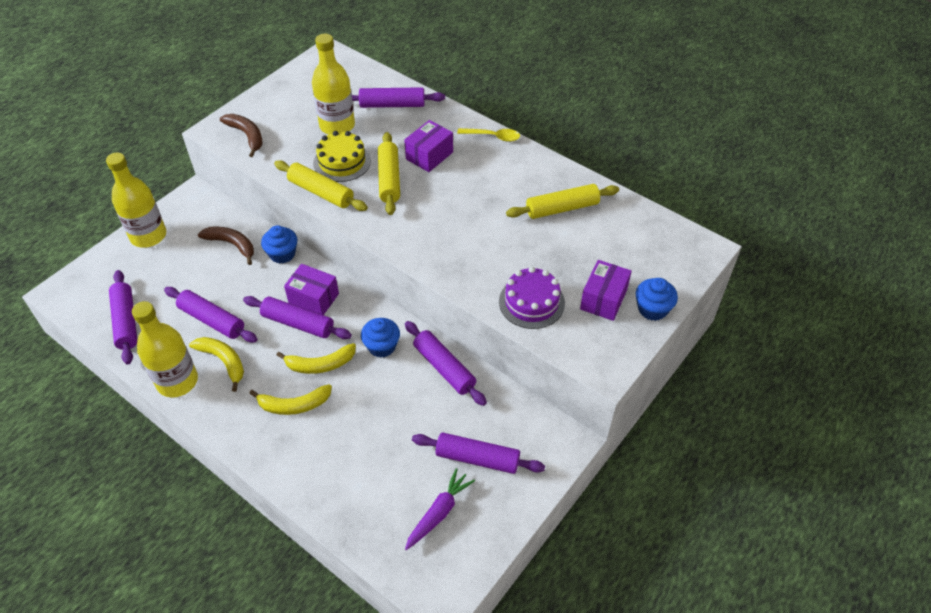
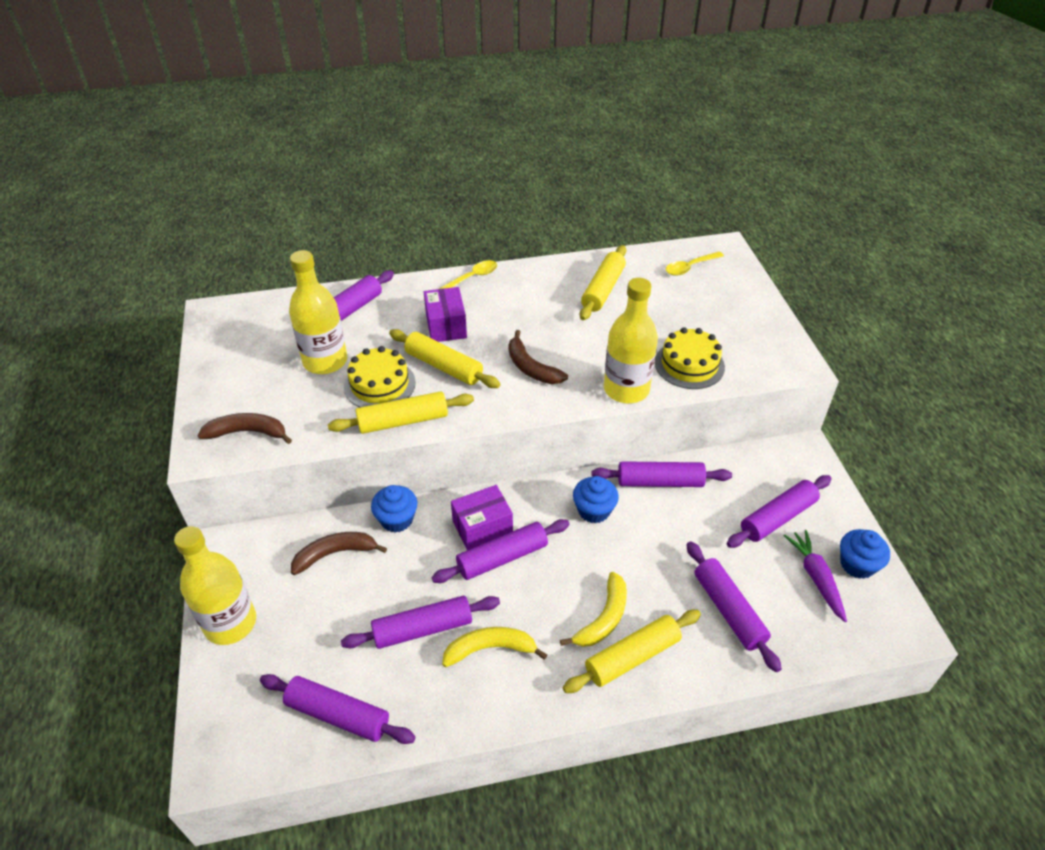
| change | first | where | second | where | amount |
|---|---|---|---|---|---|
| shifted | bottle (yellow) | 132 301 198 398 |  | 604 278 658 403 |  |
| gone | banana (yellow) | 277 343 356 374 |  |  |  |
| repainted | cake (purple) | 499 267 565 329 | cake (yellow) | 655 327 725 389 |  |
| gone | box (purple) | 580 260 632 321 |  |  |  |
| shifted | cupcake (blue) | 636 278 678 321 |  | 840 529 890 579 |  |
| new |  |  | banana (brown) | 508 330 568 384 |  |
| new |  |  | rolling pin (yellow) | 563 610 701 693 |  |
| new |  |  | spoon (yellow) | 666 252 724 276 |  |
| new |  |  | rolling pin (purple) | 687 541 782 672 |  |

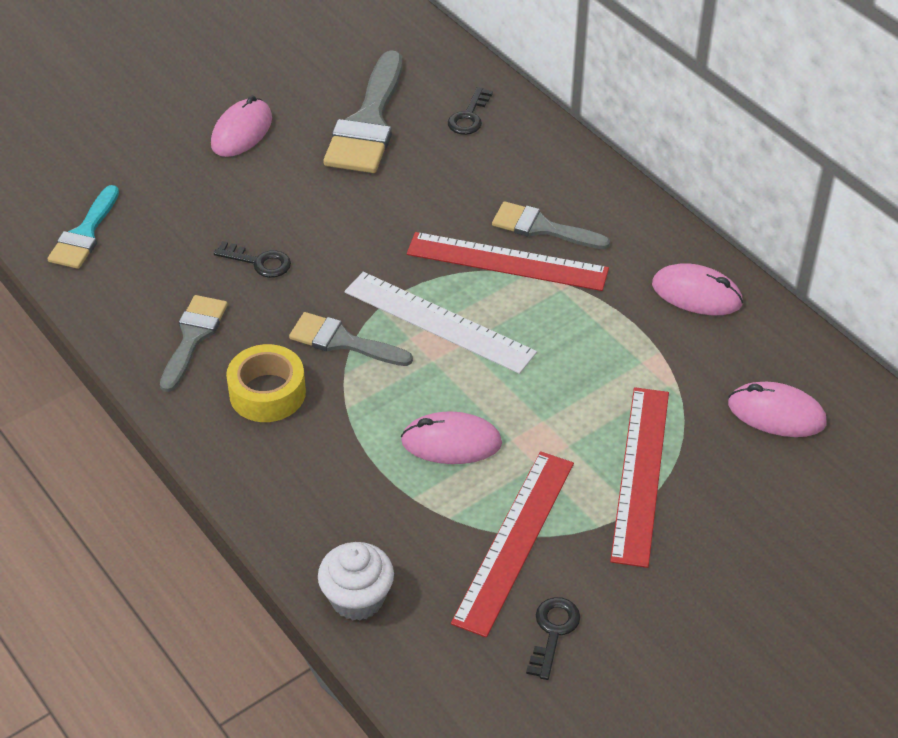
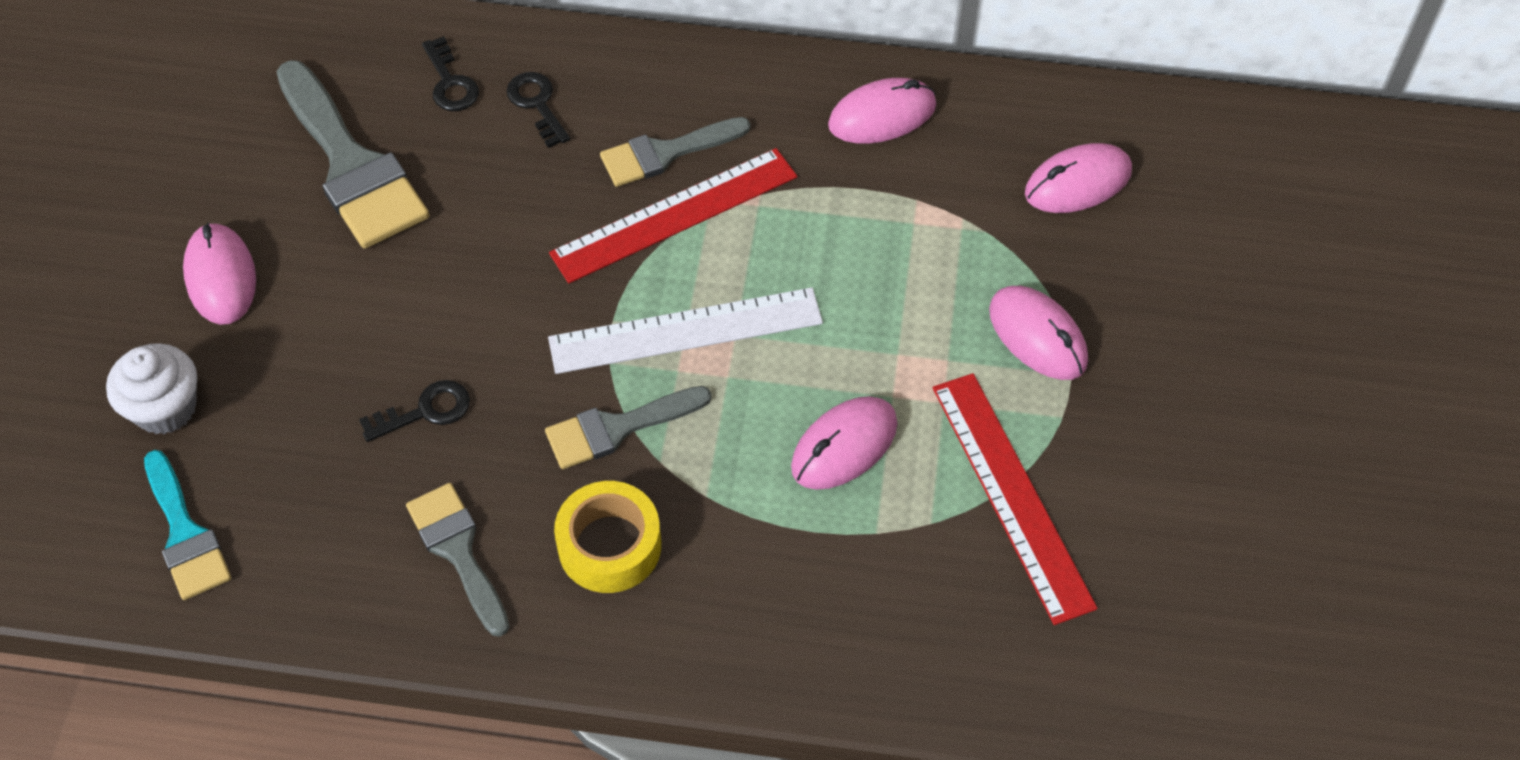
| change | first | where | second | where | amount |
|---|---|---|---|---|---|
| shifted | cupcake (white) | 318 542 394 621 |  | 106 343 197 434 |  |
| shifted | key (black) | 526 597 580 680 |  | 506 72 570 148 |  |
| swapped | ruler (red) | 610 387 669 568 | mouse (pink) | 989 286 1088 380 |  |

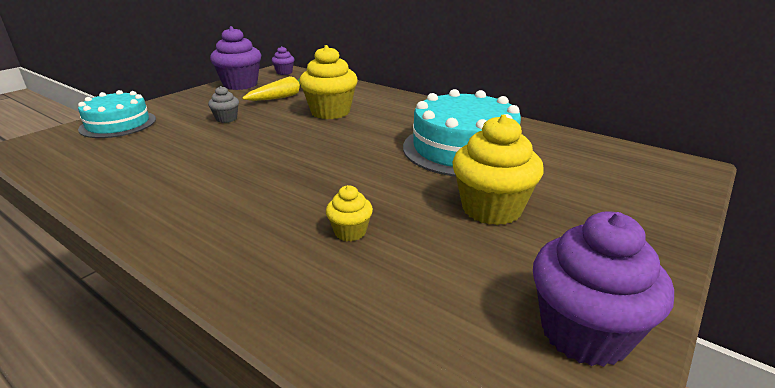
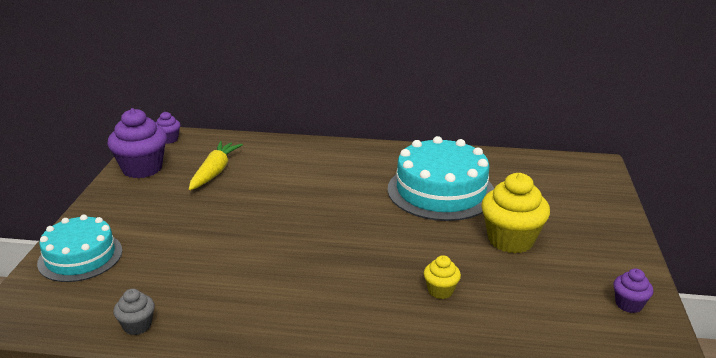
| change | first | where | second | where | amount |
|---|---|---|---|---|---|
| shifted | cupcake (grey) | 208 86 239 123 |  | 114 289 155 335 |  |
| gone | cupcake (yellow) | 299 45 358 119 |  |  |  |
| scaled | cupcake (purple) | 533 211 674 367 |  | 613 269 653 313 | x0.50 |

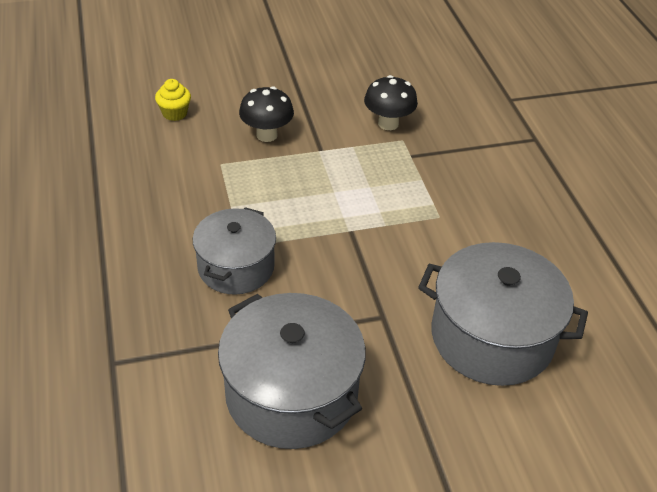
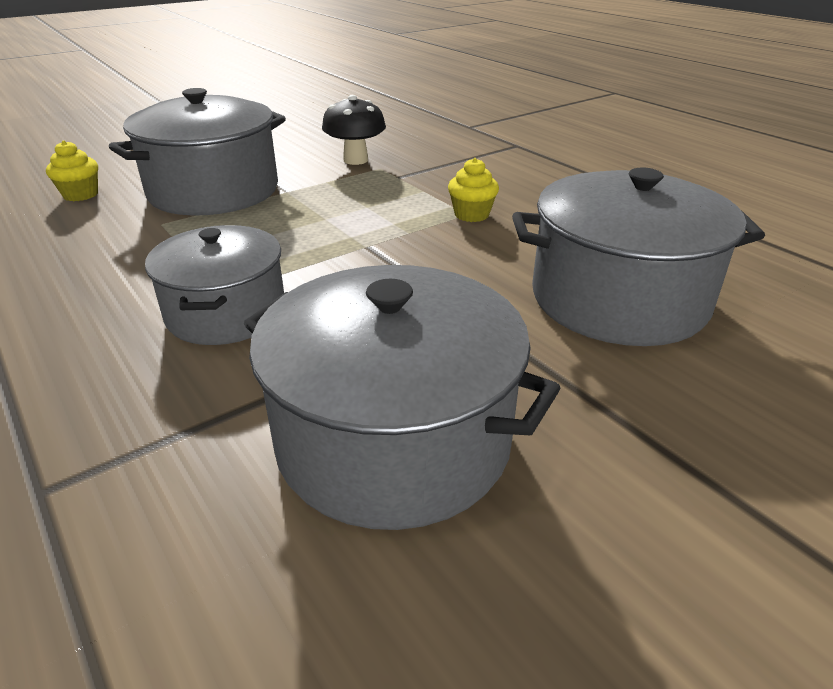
| change | first | where | second | where | amount |
|---|---|---|---|---|---|
| swapped | mushroom (black) | 239 86 294 142 | pot (grey) | 109 88 286 216 |  |
| new |  |  | cupcake (yellow) | 448 158 499 222 |  |

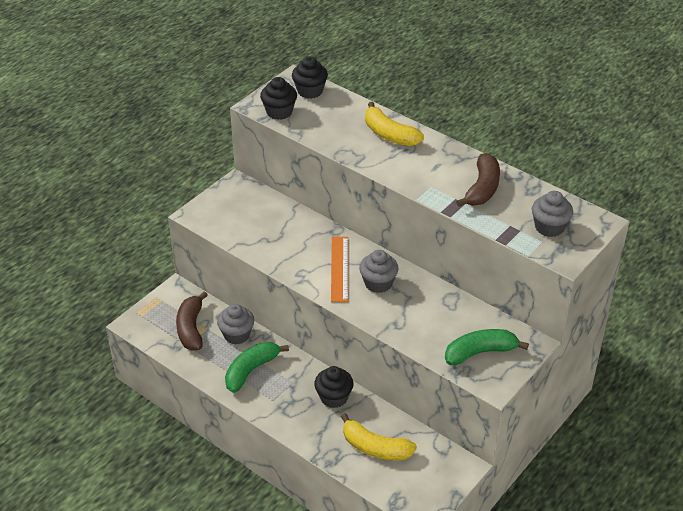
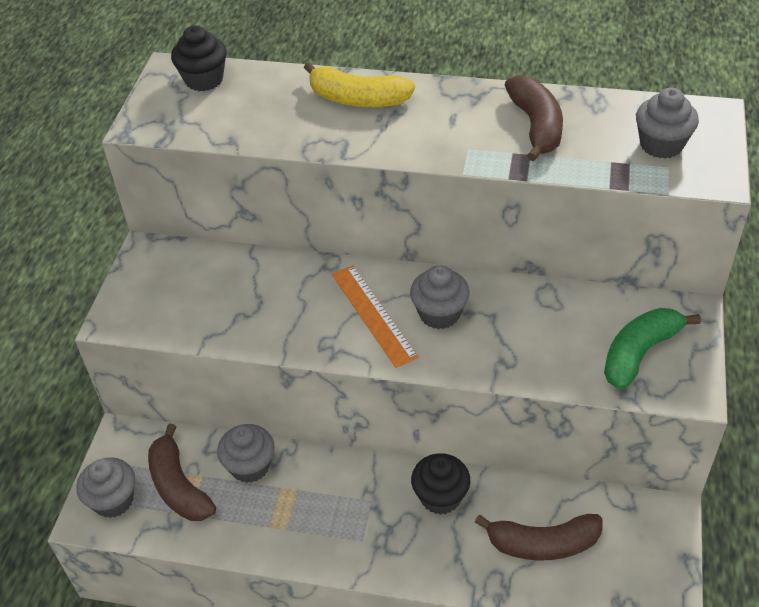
| change | first | where | second | where | amount |
|---|---|---|---|---|---|
| gone | banana (green) | 225 342 289 393 |  |  |  |
| gone | cupcake (black) | 260 77 297 120 |  |  |  |
| repainted | banana (yellow) | 341 413 417 460 | banana (brown) | 475 514 603 561 |  |
| new |  |  | cupcake (grey) | 76 457 135 518 |  |

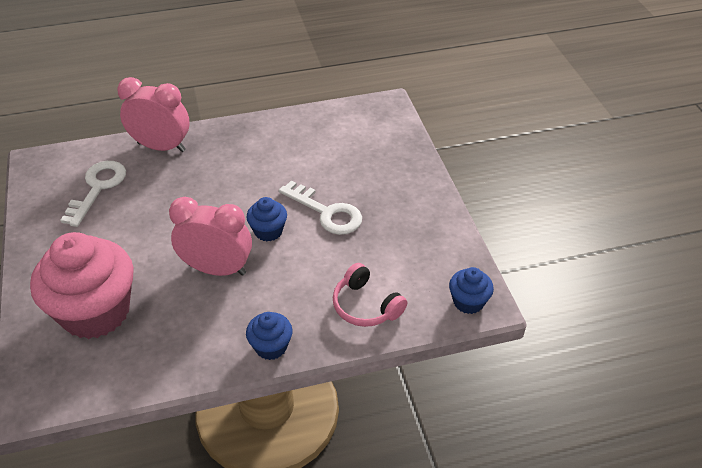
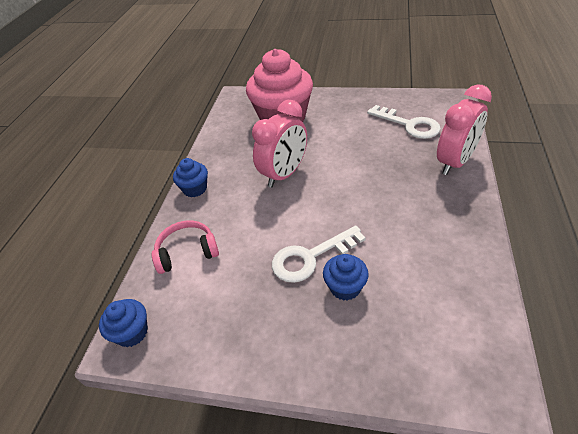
| change | first | where | second | where | amount |
|---|---|---|---|---|---|
| shifted | cupcake (blue) | 246 197 287 241 |  | 323 254 369 301 |  |

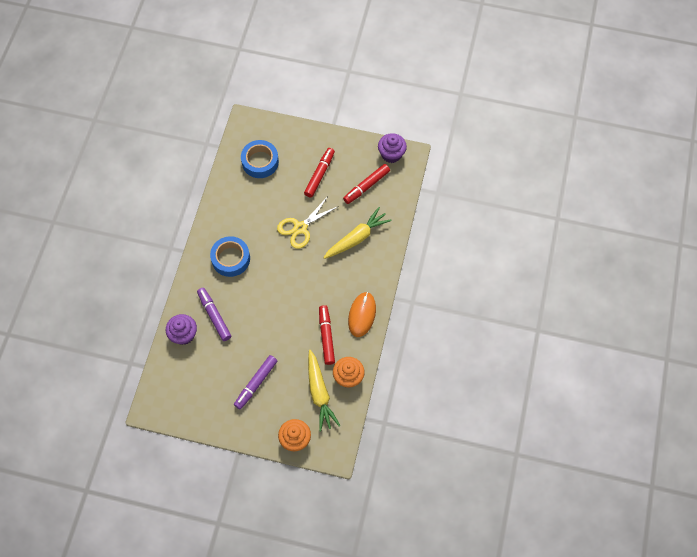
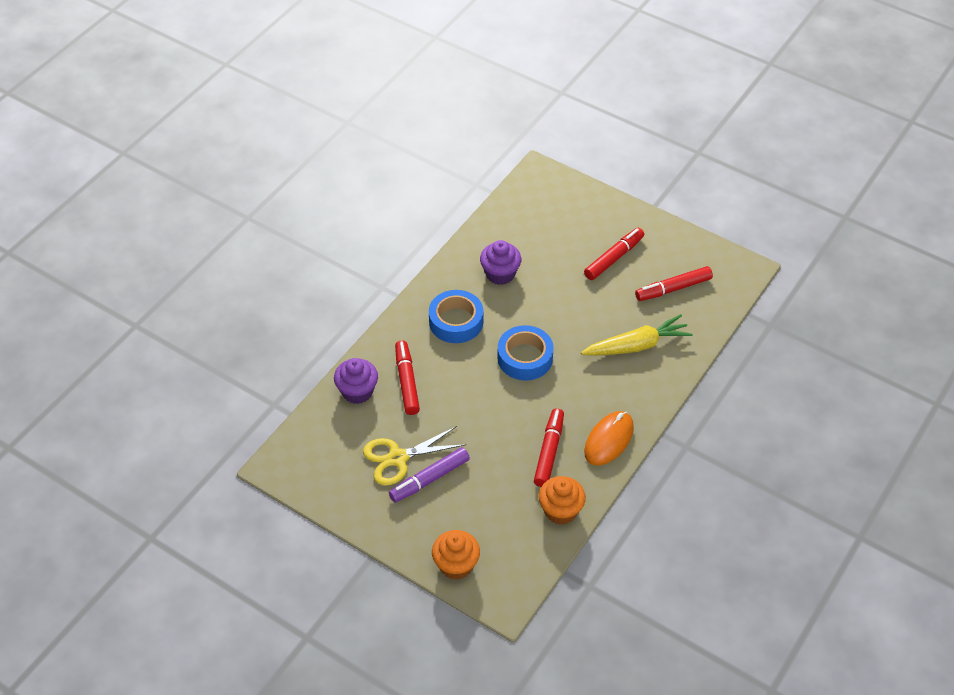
| change | first | where | second | where | amount |
|---|---|---|---|---|---|
| repainted | marker (purple) | 197 288 231 341 | marker (red) | 395 340 420 415 |  |
| shifted | tape (blue) | 241 140 279 178 |  | 497 325 554 381 |  |
| shifted | scissors (yellow) | 277 196 339 249 |  | 363 426 466 485 |  |
| gone | carrot (yellow) | 308 350 341 432 |  |  |  |
| shifted | cupcake (purple) | 378 133 407 163 |  | 480 240 521 285 |  |

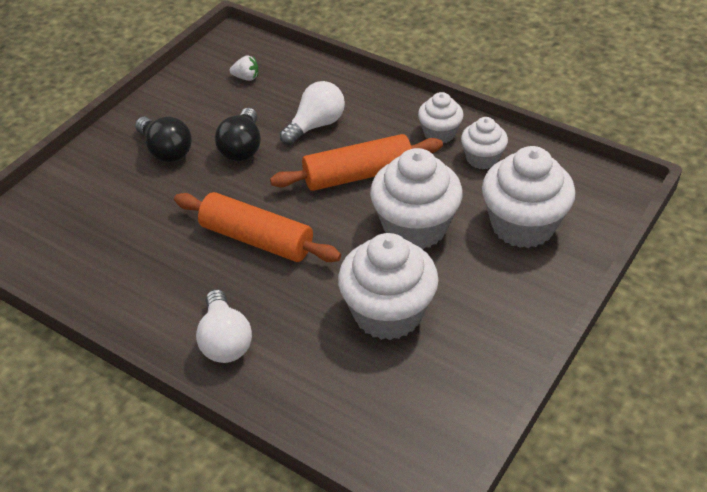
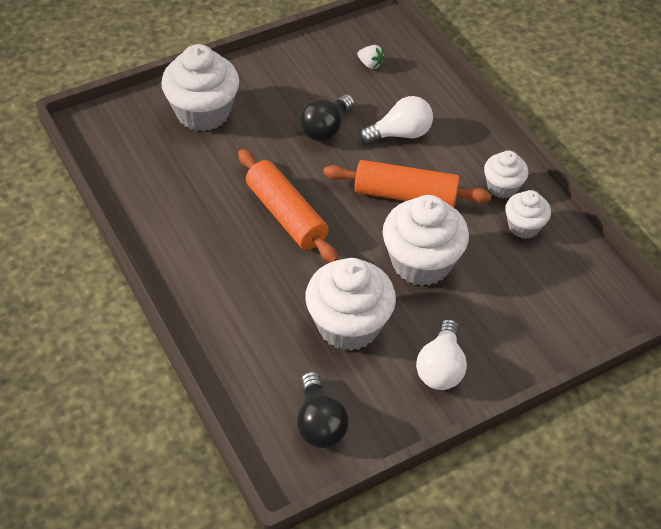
| change | first | where | second | where | amount |
|---|---|---|---|---|---|
| shifted | light bulb (black) | 135 117 192 162 |  | 297 371 349 448 |  |
| shifted | light bulb (white) | 196 289 252 363 |  | 416 319 467 390 |  |
| shifted | cupcake (white) | 482 146 575 248 |  | 161 44 239 132 |  |

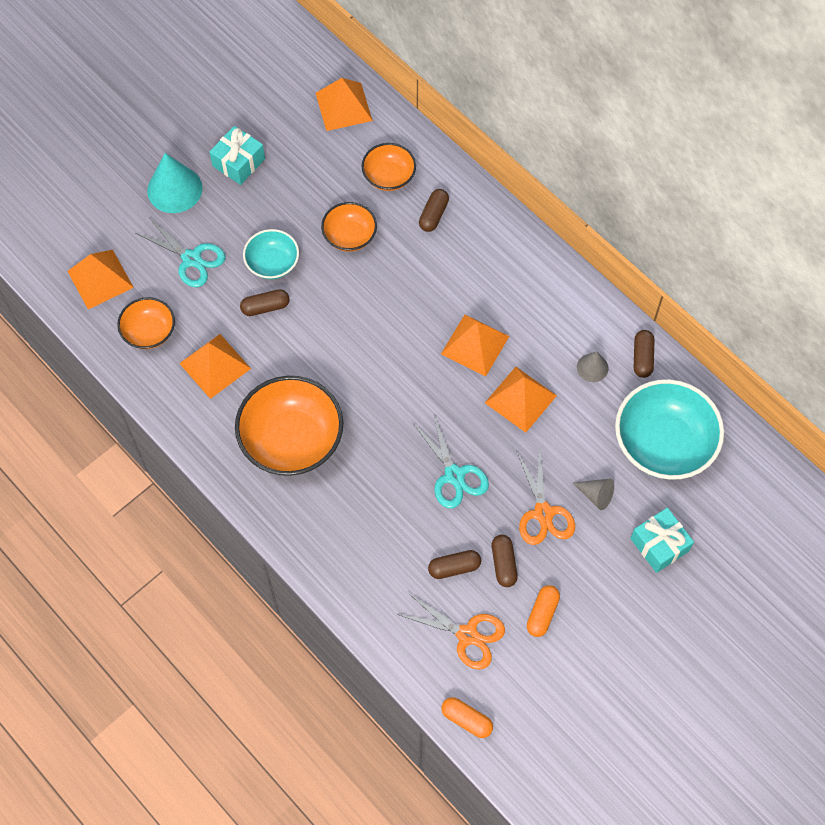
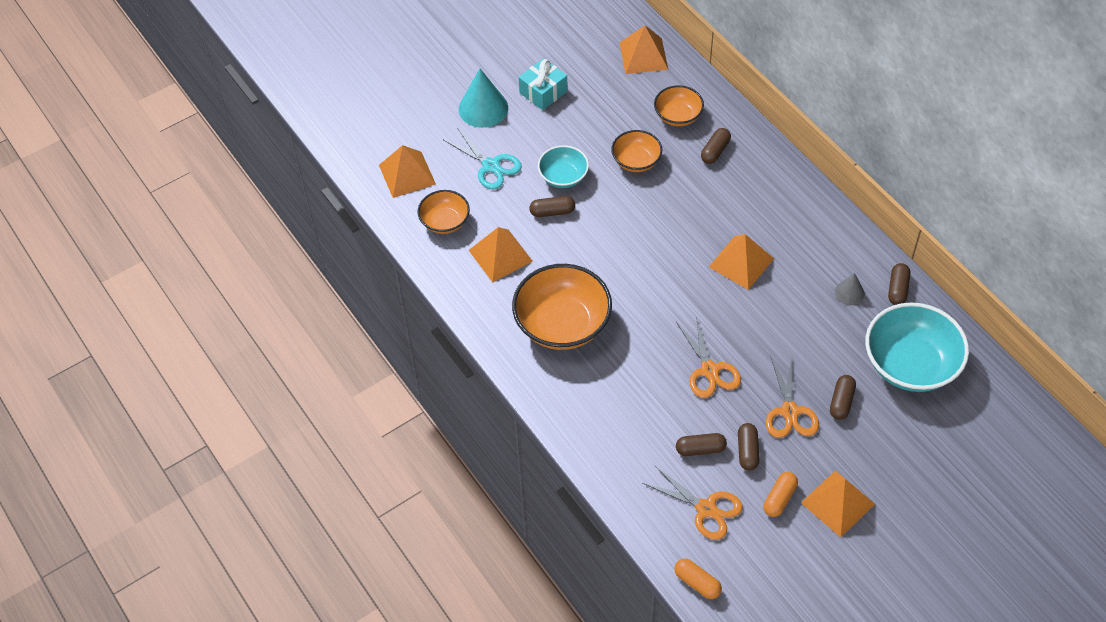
| change | first | where | second | where | amount |
|---|---|---|---|---|---|
| repainted | scissors (turquoise) | 413 415 489 508 | scissors (orange) | 676 315 741 398 |  |
| shifted | pyramid (orange) | 485 367 557 433 |  | 801 471 875 537 |  |
| swapped | cone (grey) | 573 479 614 510 | capsule (brown) | 830 375 856 420 |  |
| gone | gift (turquoise) | 630 508 694 573 |  |  |  |

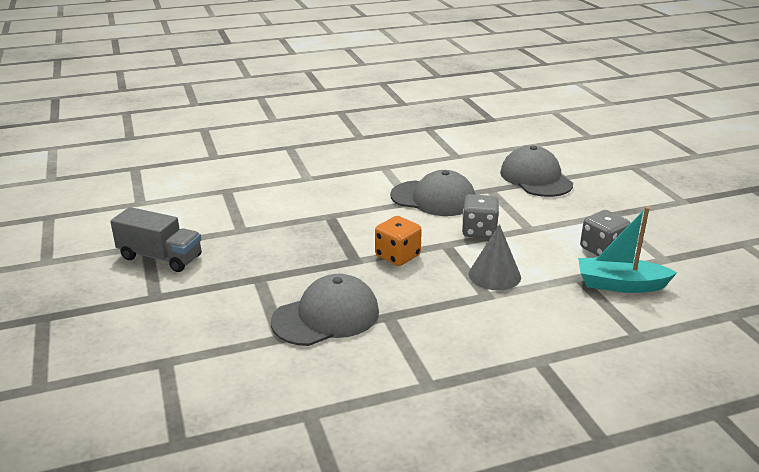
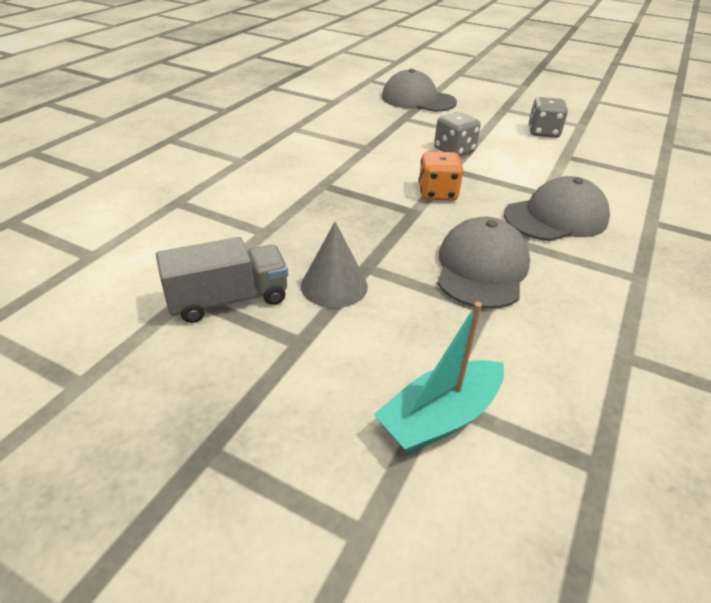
| change | first | where | second | where | amount |
|---|---|---|---|---|---|
| shifted | cap (grey) | 390 170 476 216 |  | 504 176 610 241 |  |
| shifted | cone (grey) | 469 224 521 290 |  | 301 222 368 308 |  |
| shifted | boat (turquoise) | 578 207 677 293 |  | 374 302 504 454 |  |

